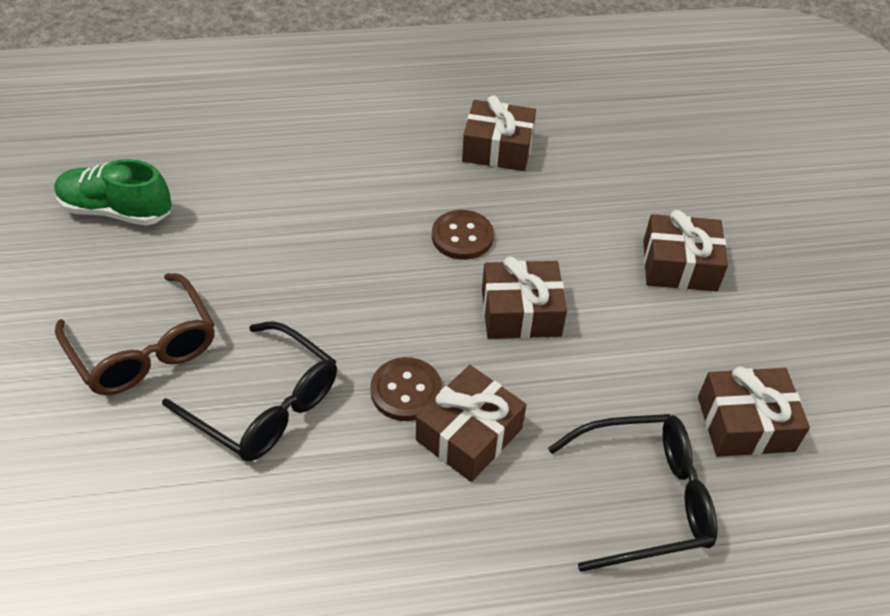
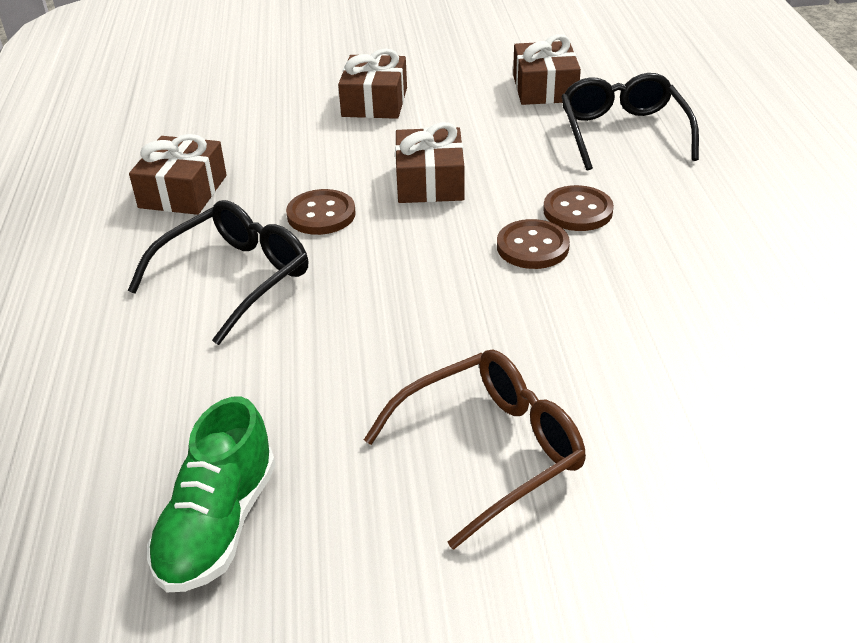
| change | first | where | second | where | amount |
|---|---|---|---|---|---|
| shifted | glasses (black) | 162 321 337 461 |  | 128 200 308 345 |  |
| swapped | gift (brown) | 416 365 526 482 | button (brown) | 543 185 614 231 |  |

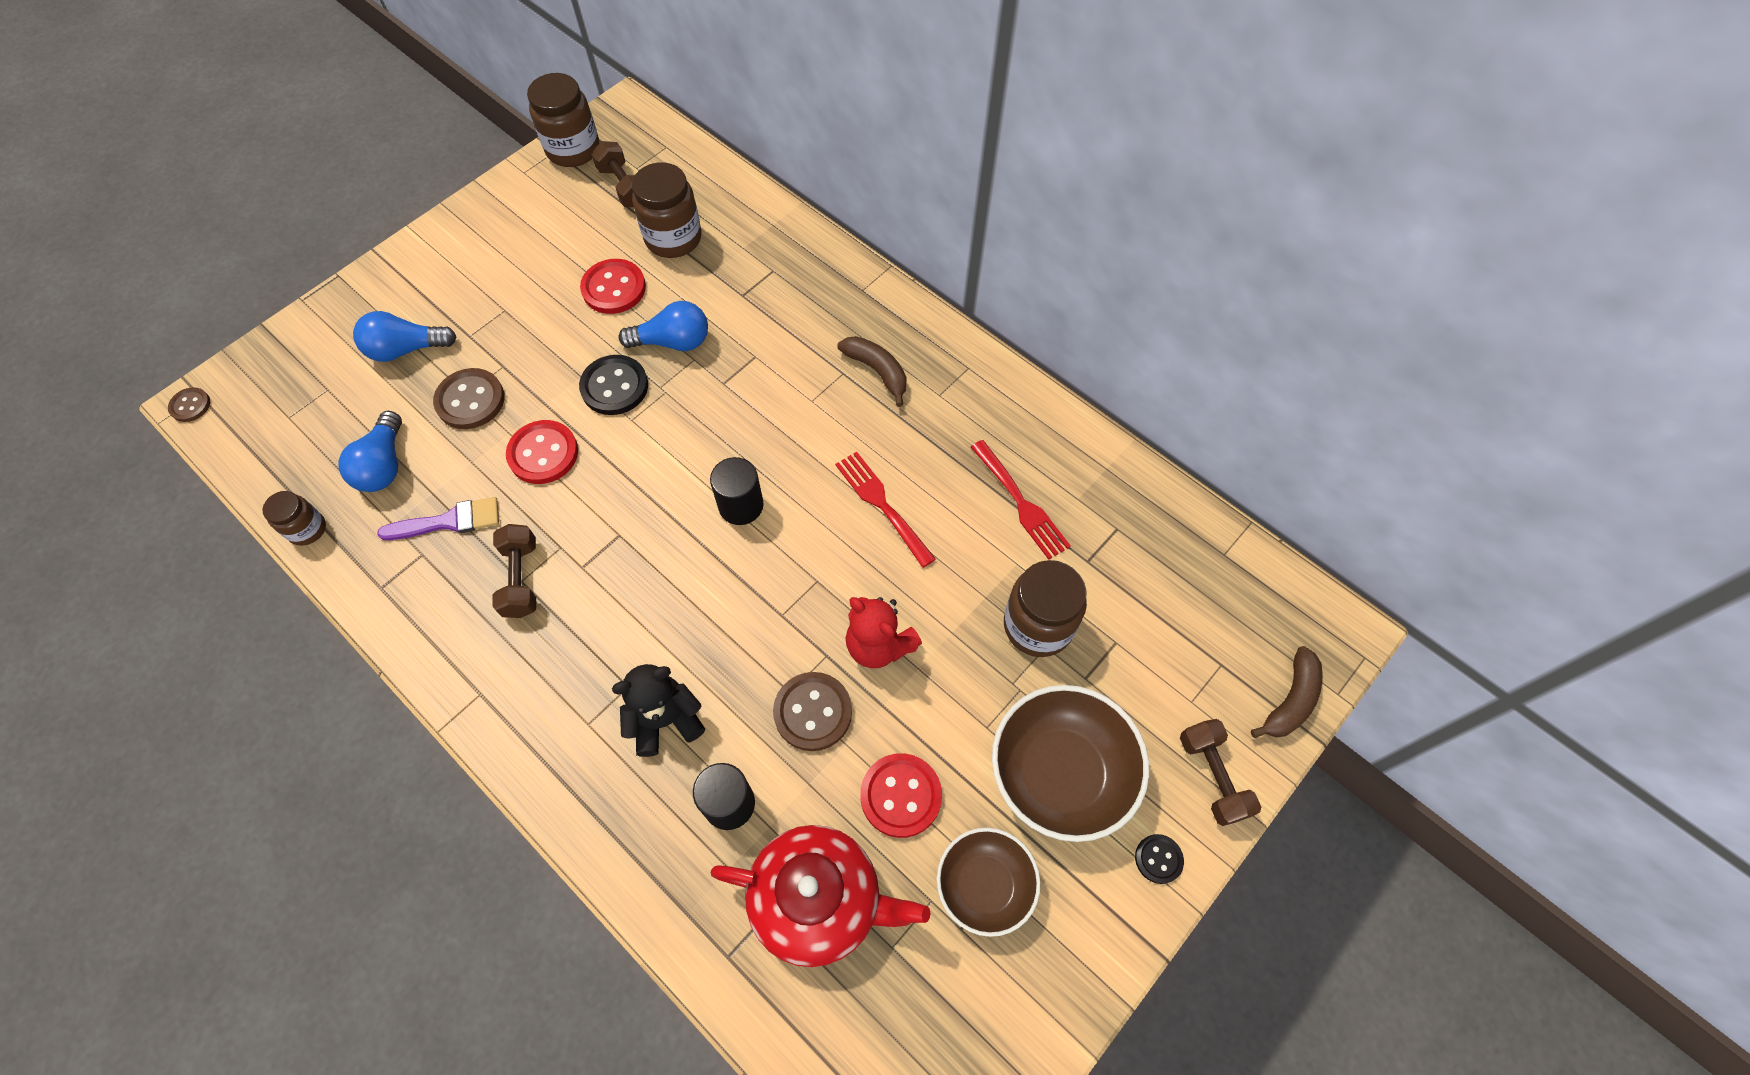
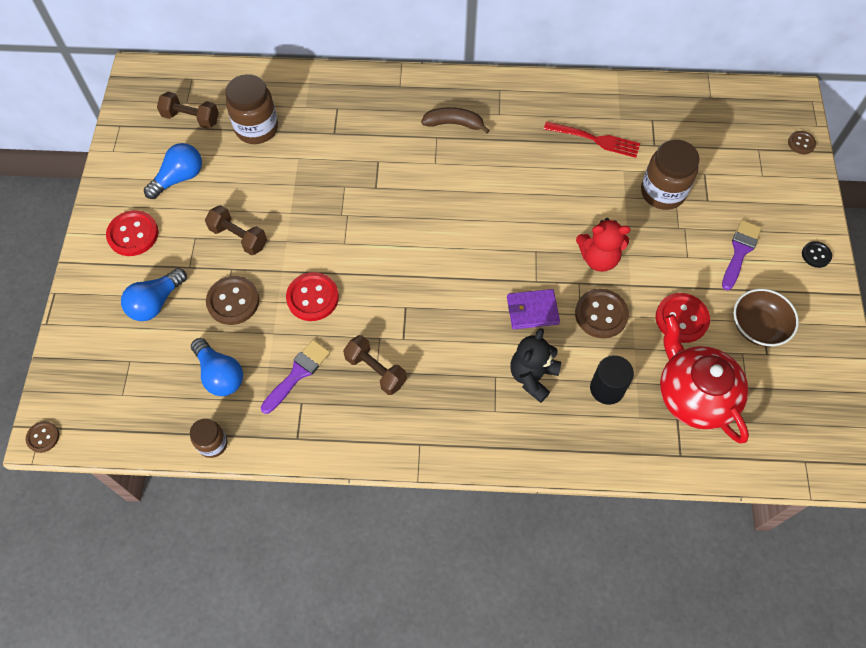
| change | first | where | second | where | amount |
|---|---|---|---|---|---|
| gone | jar (brown) | 527 73 599 167 |  |  |  |
| gone | button (black) | 579 355 648 415 |  |  |  |
| shifted | button (red) | 580 259 646 314 |  | 106 210 159 256 |  |
| shifted | light bulb (blue) | 618 301 708 351 |  | 144 143 202 199 |  |
| gone | cylinder (black) | 710 457 763 525 |  |  |  |
| rotated | teapot (red) | 710 825 931 967 |  | 660 314 749 443 | 90 degrees counterclockwise |
| gone | fork (red) | 835 451 936 568 |  |  |  |
| swapped | bowl (brown) | 992 685 1149 842 | brush (purple) | 722 220 762 290 |  |
| shifted | dumbbell (brown) | 1180 719 1261 826 |  | 205 205 267 255 |  |
| swapped | banana (brown) | 1251 646 1323 738 | button (brown) | 788 131 816 154 |  |
| new |  |  | wallet (purple) | 507 289 560 329 |  |

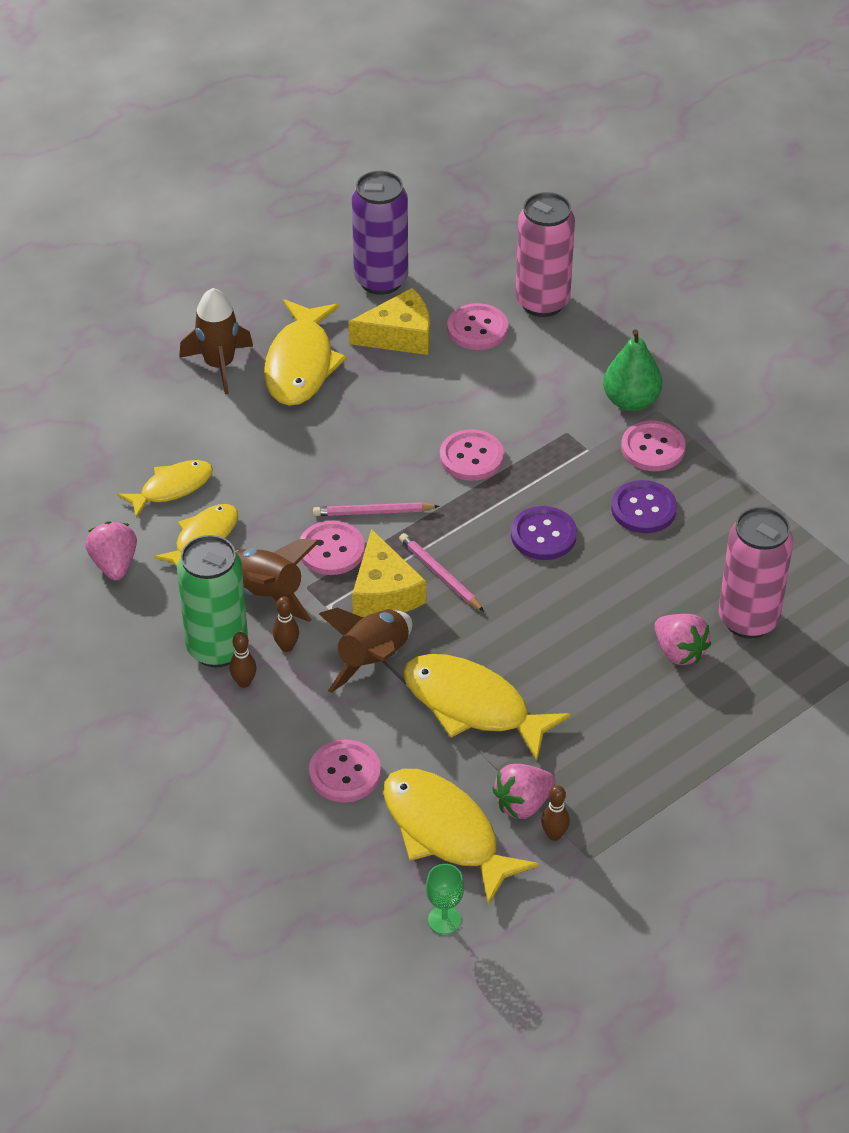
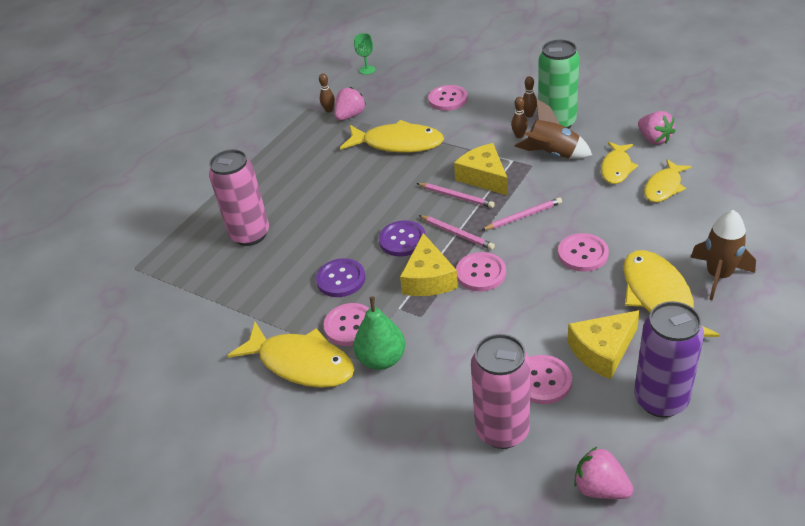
| change | first | where | second | where | amount |
|---|---|---|---|---|---|
| shifted | button (pink) | 300 520 365 575 |  | 558 233 609 272 |  |
| gone | rocket (brown) | 319 608 412 693 |  |  |  |
| shifted | fish (yellow) | 383 769 539 905 |  | 227 322 354 388 |  |
| shifted | strawberry (pink) | 654 614 711 665 |  | 574 447 633 499 |  |
| new |  |  | cheese (yellow) | 400 233 458 296 |  |
| new |  |  | pencil (pink) | 419 215 495 250 |  |

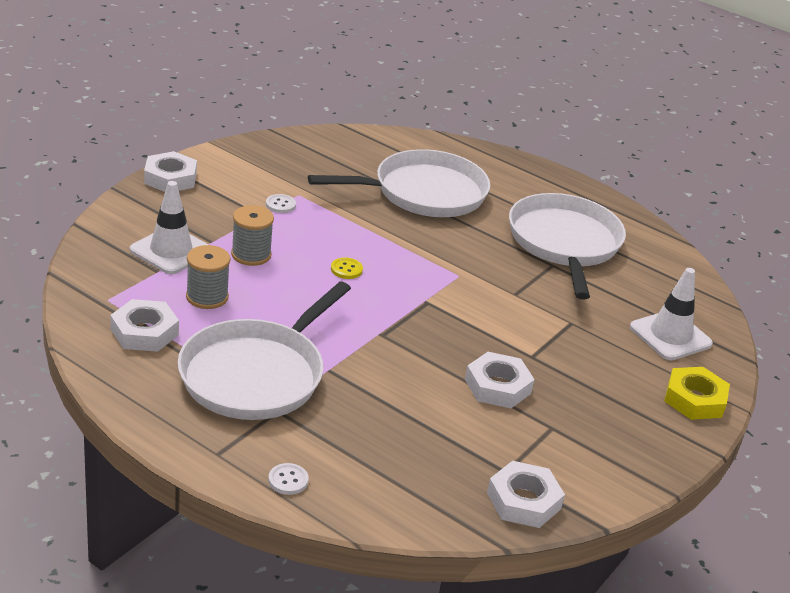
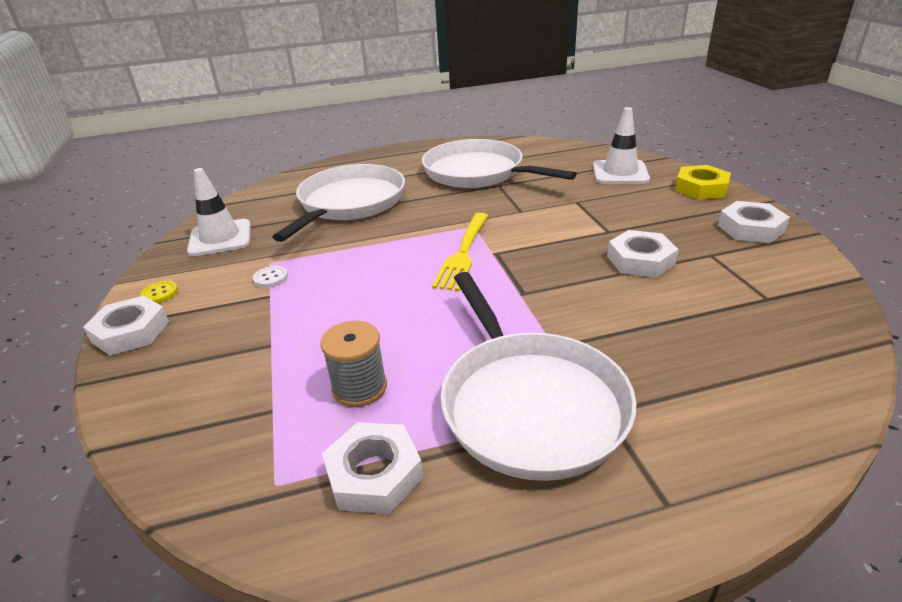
| change | first | where | second | where | amount |
|---|---|---|---|---|---|
| shifted | traffic cone (white) | 130 181 209 274 |  | 187 168 251 256 |  |
| gone | spool (grey) | 231 205 274 266 |  |  |  |
| gone | button (white) | 268 463 309 495 |  |  |  |
| shifted | button (yellow) | 331 258 363 279 |  | 140 281 178 303 |  |
| shifted | nut (white) | 487 461 565 528 |  | 718 201 790 243 |  |
| new |  |  | fork (yellow) | 432 213 488 291 |  |

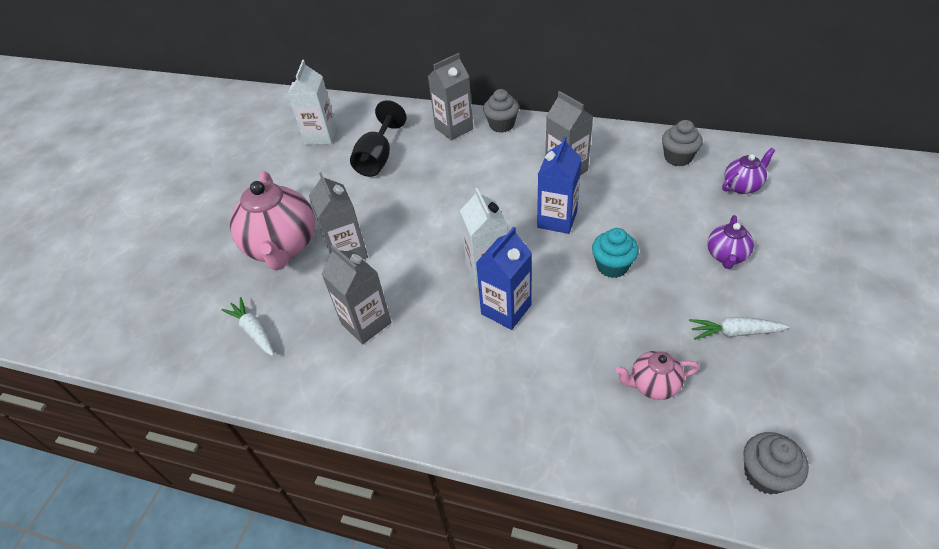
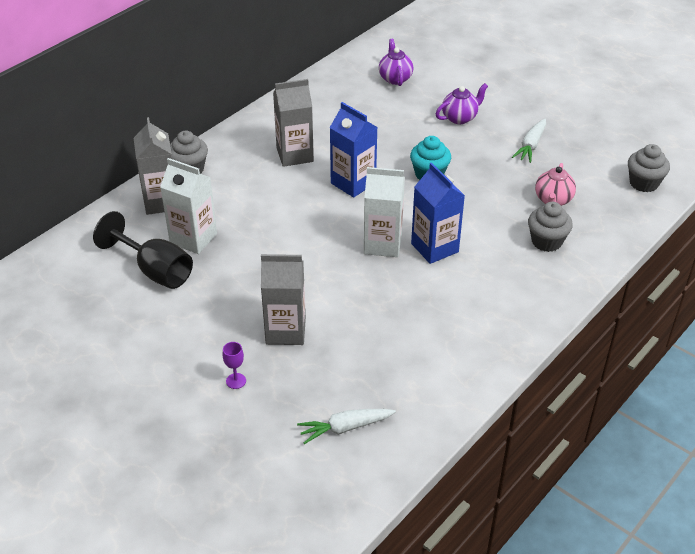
| change | first | where | second | where | amount |
|---|---|---|---|---|---|
| swapped | teapot (pink) | 230 171 315 270 | goblet (purple) | 222 342 246 389 |  |
| shifted | carton (white) | 288 60 337 145 |  | 160 158 217 254 |  |
| gone | carton (grey) | 321 245 391 344 |  |  |  |
| shifted | cupcake (grey) | 662 120 703 166 |  | 528 202 573 252 |  |
| rotated | teapot (purple) | 707 215 754 269 |  | 436 83 488 124 | 75 degrees counterclockwise |

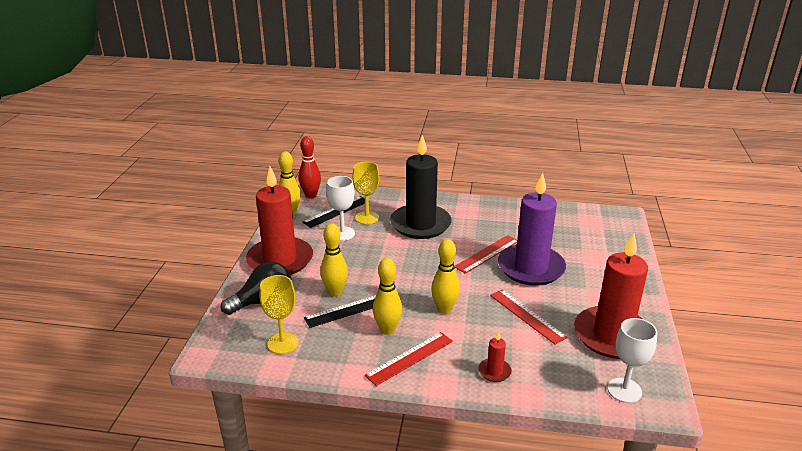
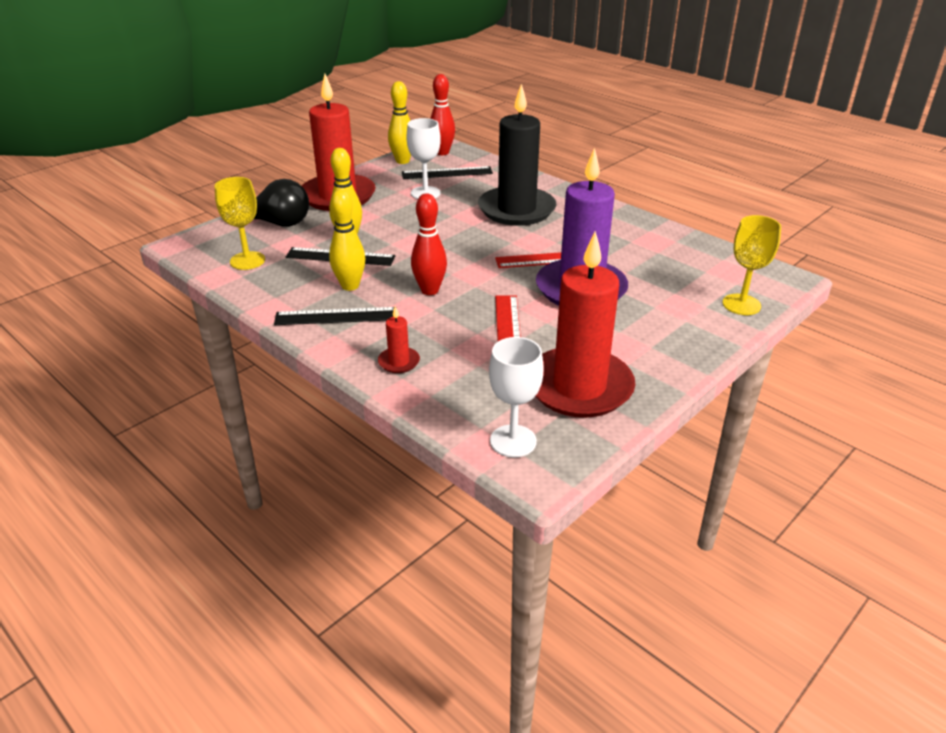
| change | first | where | second | where | amount |
|---|---|---|---|---|---|
| shifted | goblet (yellow) | 352 162 380 224 |  | 723 215 781 315 |  |
| repainted | ruler (red) | 365 332 453 386 | ruler (black) | 274 307 397 325 |  |
| repainted | bowling pin (yellow) | 431 239 460 314 | bowling pin (red) | 411 193 447 295 |  |

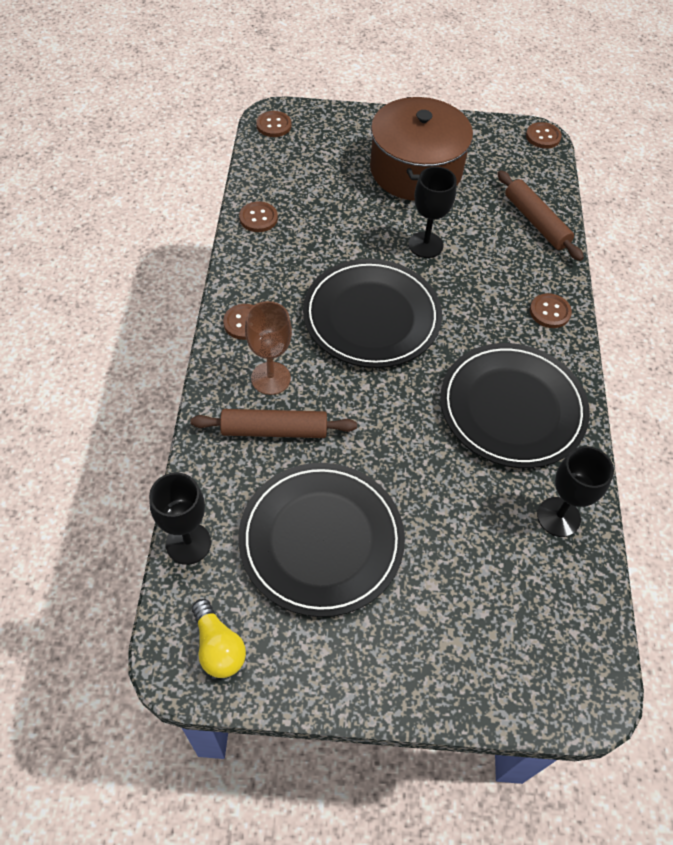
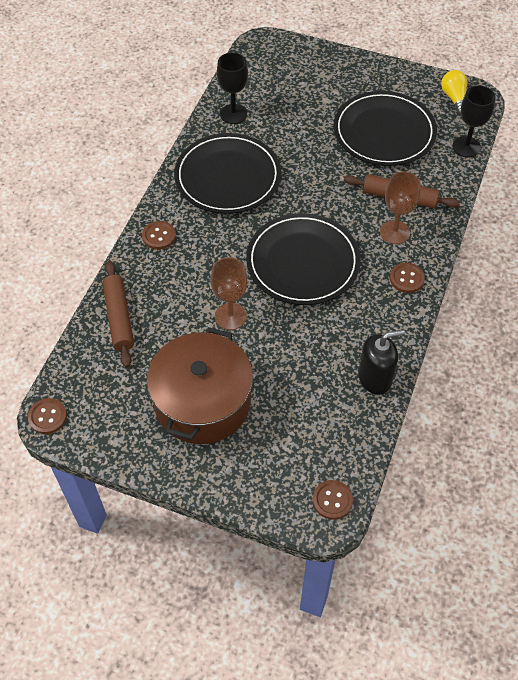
| change | first | where | second | where | amount |
|---|---|---|---|---|---|
| swapped | button (brown) | 239 201 278 232 | soap dispenser (black) | 358 330 405 395 |  |
| repainted | goblet (black) | 408 166 457 258 | goblet (brown) | 211 257 248 330 |  |

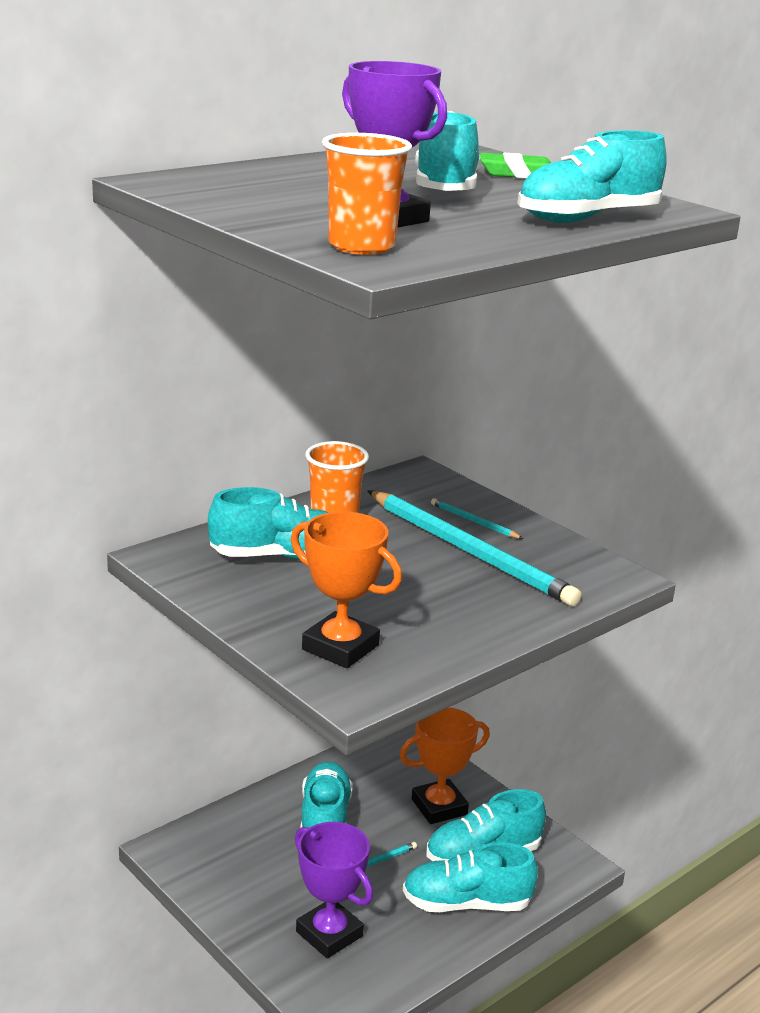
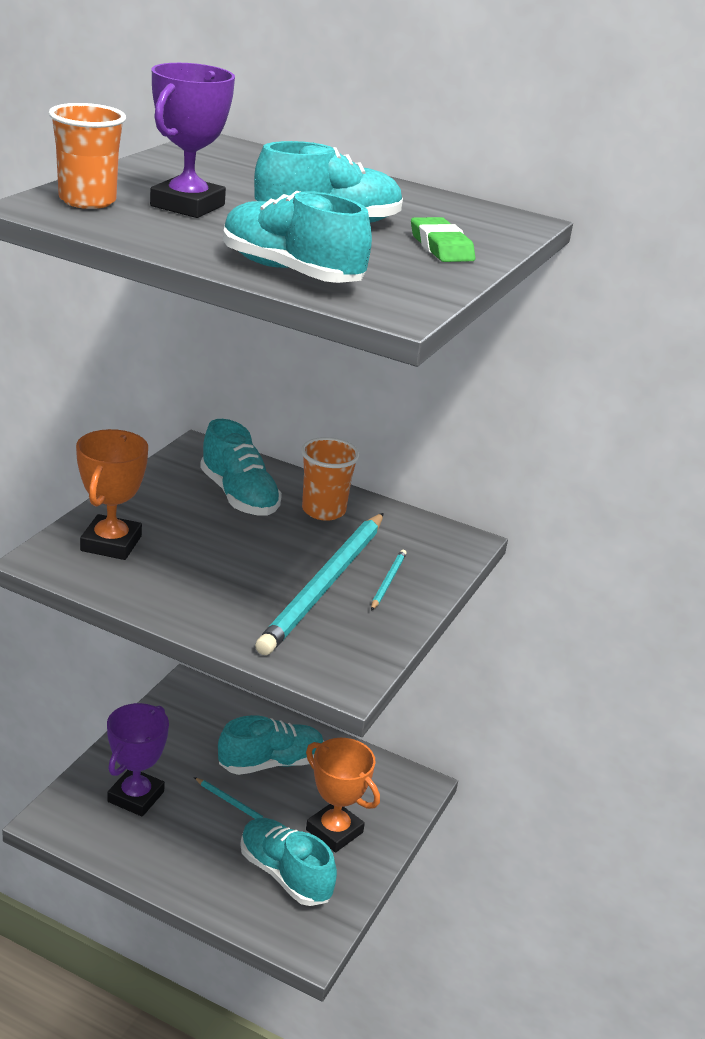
| change | first | where | second | where | amount |
|---|---|---|---|---|---|
| gone | shoe (turquoise) | 403 842 538 912 |  |  |  |

